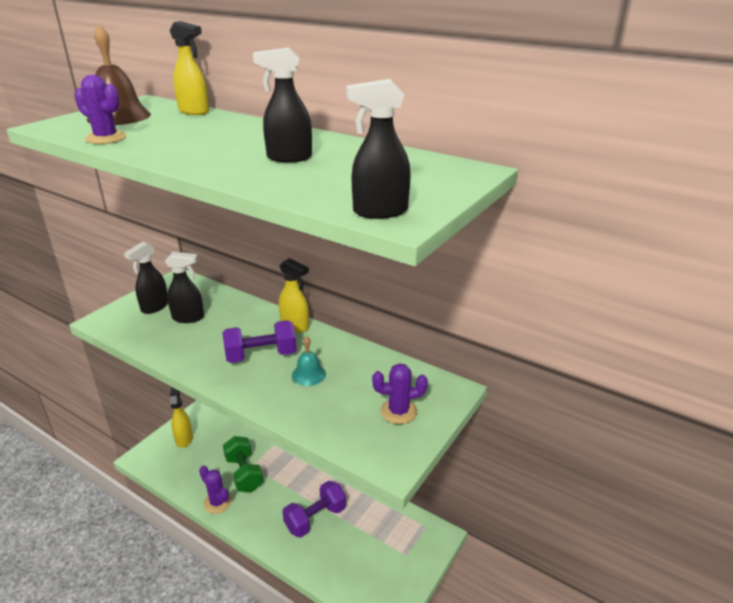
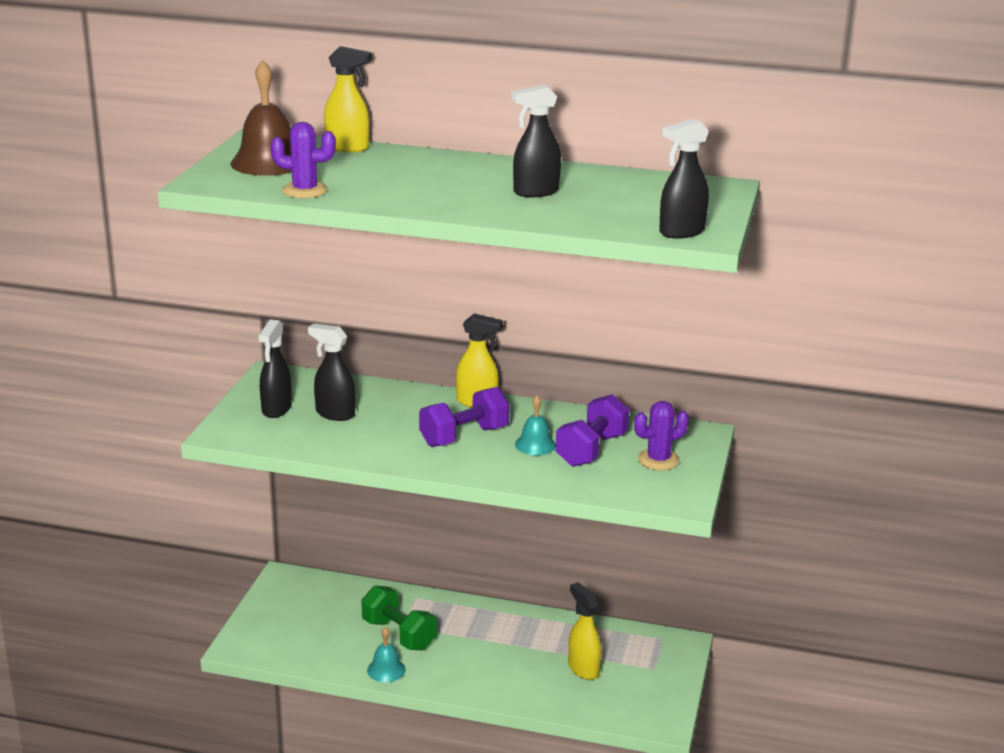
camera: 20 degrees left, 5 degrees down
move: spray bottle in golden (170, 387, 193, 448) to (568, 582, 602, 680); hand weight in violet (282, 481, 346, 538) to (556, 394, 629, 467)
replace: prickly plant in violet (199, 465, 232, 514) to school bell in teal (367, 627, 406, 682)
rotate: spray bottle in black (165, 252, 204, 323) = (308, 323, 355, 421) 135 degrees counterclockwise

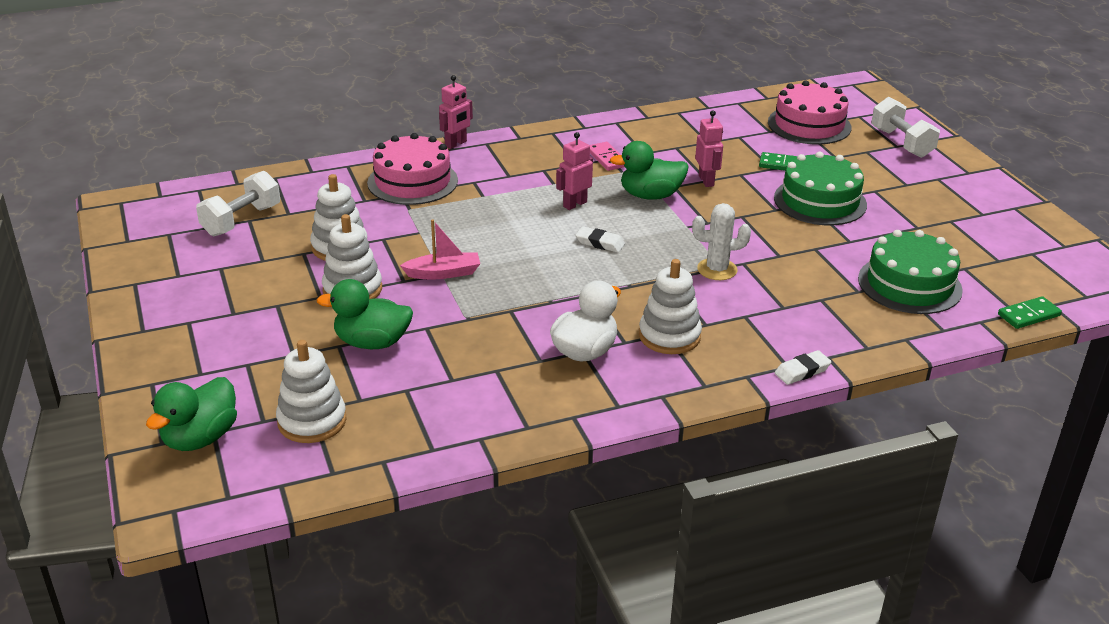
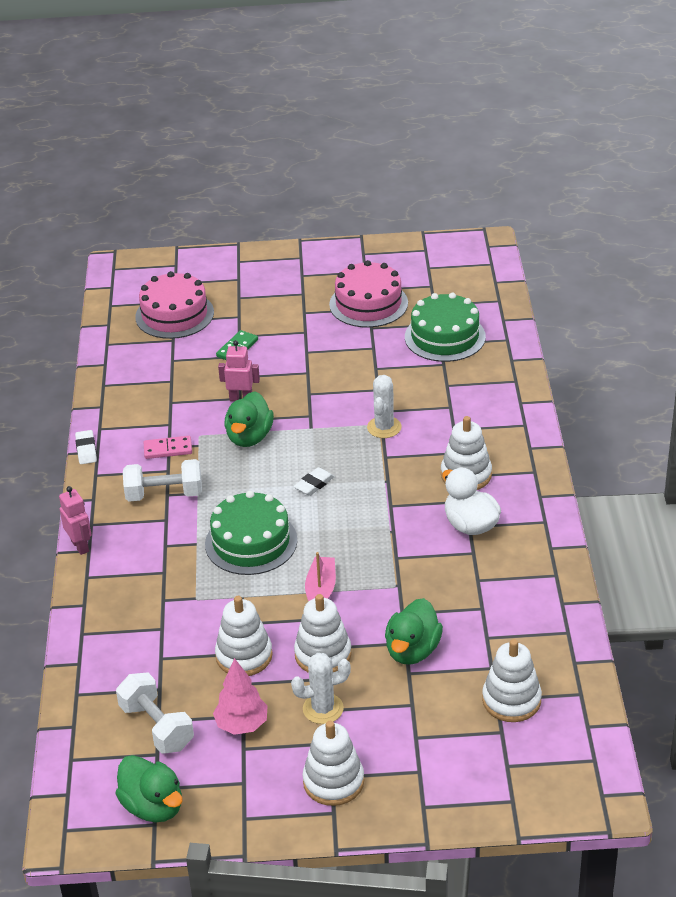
camera: 70 degrees left, 5 degrees up
delete: robot in rosy (556, 132, 593, 210); domino in green (998, 296, 1062, 329)
insert: prickly plant in snow-white (291, 653, 351, 724); toy tree in rosy (213, 658, 268, 735); stacking toy in snow-white (302, 721, 364, 806)
move: hand weight in snow-white (871, 97, 940, 158) to (123, 459, 202, 502); layer cake in rosy (367, 133, 458, 205) to (329, 260, 408, 328); layer cake in green (774, 152, 867, 225) to (205, 491, 297, 575); eraser in snow-white (775, 350, 832, 385) to (75, 430, 97, 464); rubber duck in green (146, 377, 237, 451) to (115, 755, 182, 822)

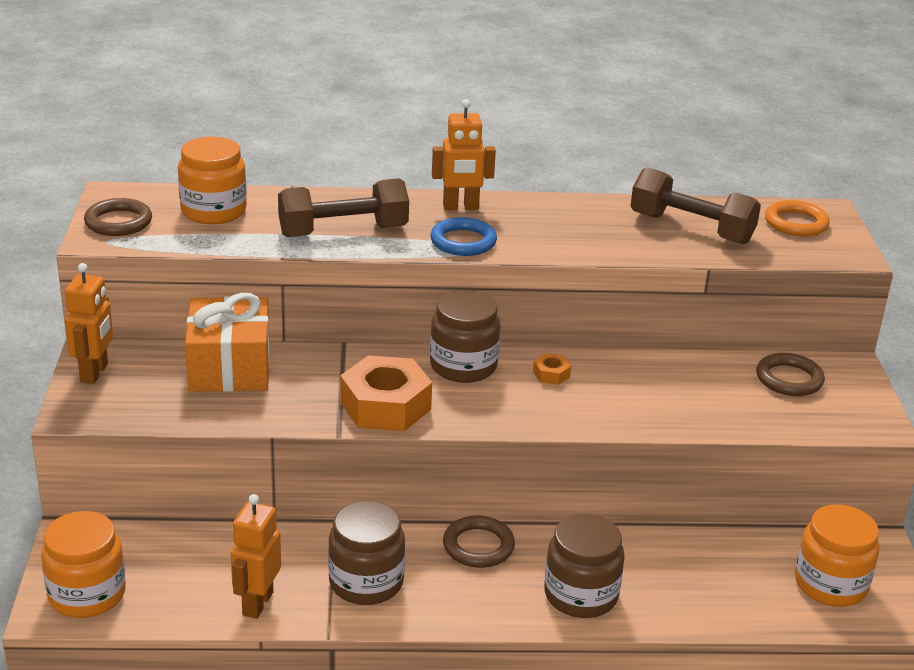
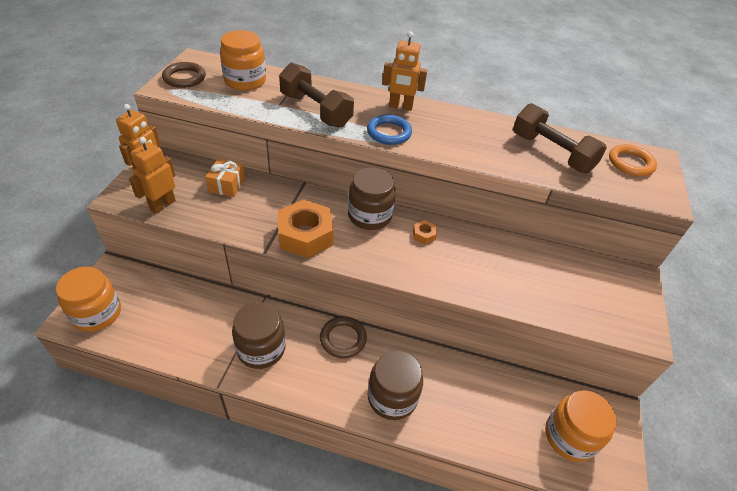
camera: 15 degrees right, 15 degrees up
delete: hoop in brown (756, 353, 825, 396)
move: robot in orange-coloured (231, 494, 281, 619) to (129, 137, 176, 214)
rotate: hand weight in brown (278, 178, 409, 237) = (279, 63, 354, 128) 45 degrees clockwise
resize: present in orange-coloured (185, 293, 270, 392) = (205, 159, 245, 197) x0.55

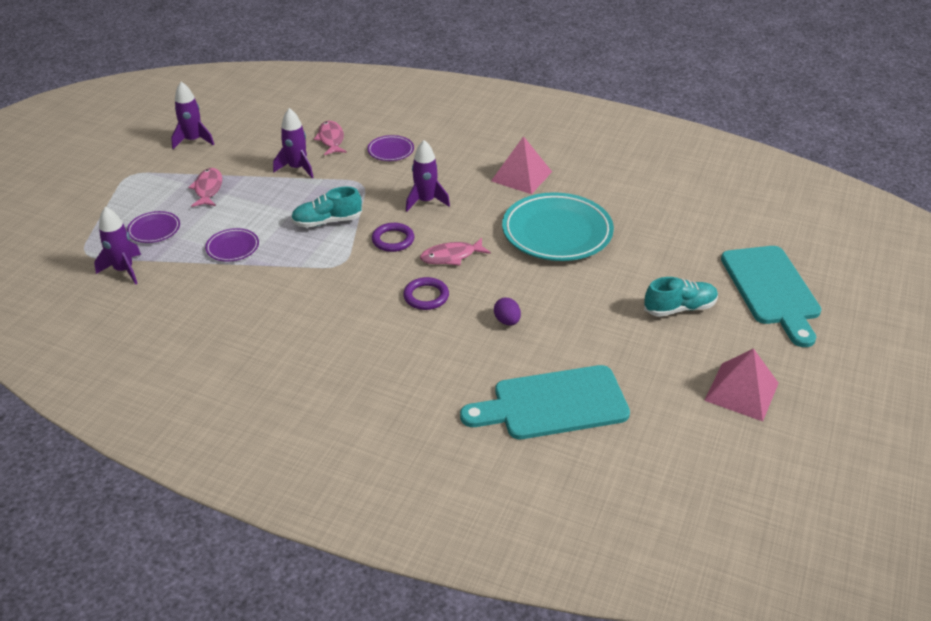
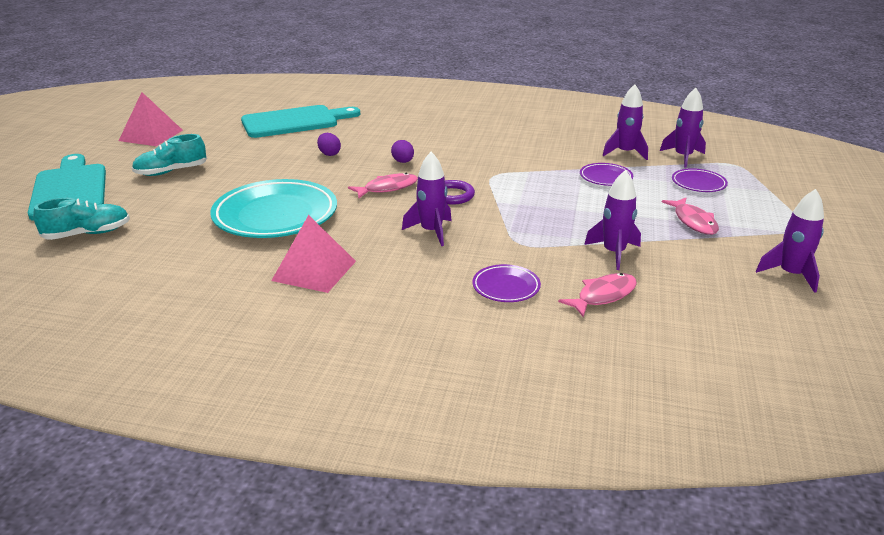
camera: 170 degrees right, 10 degrees down
insert: toy rocket in violet (602, 84, 648, 160)
move: lace-up shoe in teal (291, 187, 362, 228) to (33, 198, 130, 240)
replace: hoop in violet (403, 277, 449, 310) to egg in violet (391, 140, 414, 163)
rotate: toy fish in rosy (314, 121, 347, 155) = (558, 273, 637, 317) 105 degrees counterclockwise

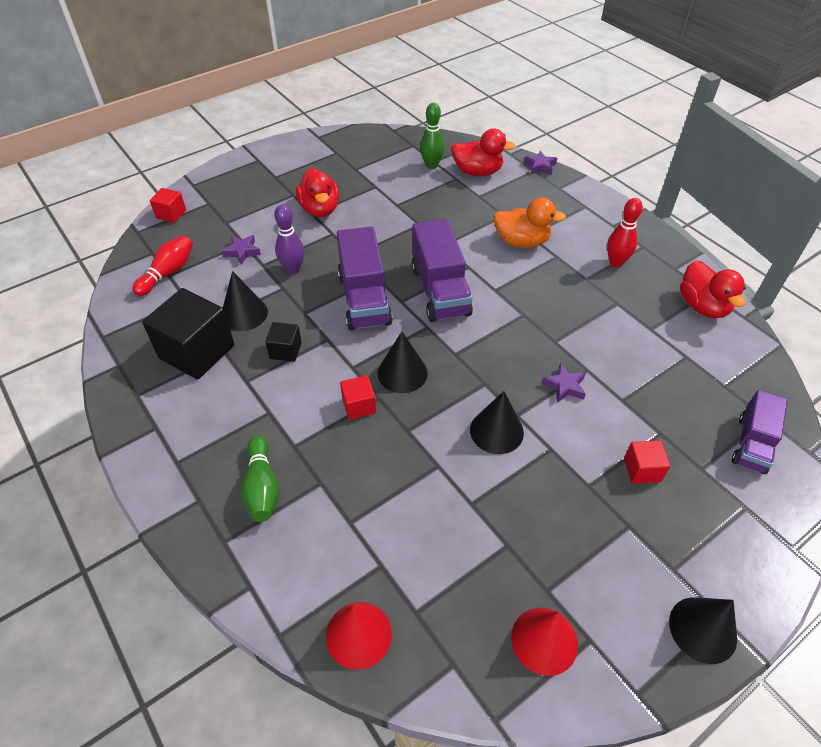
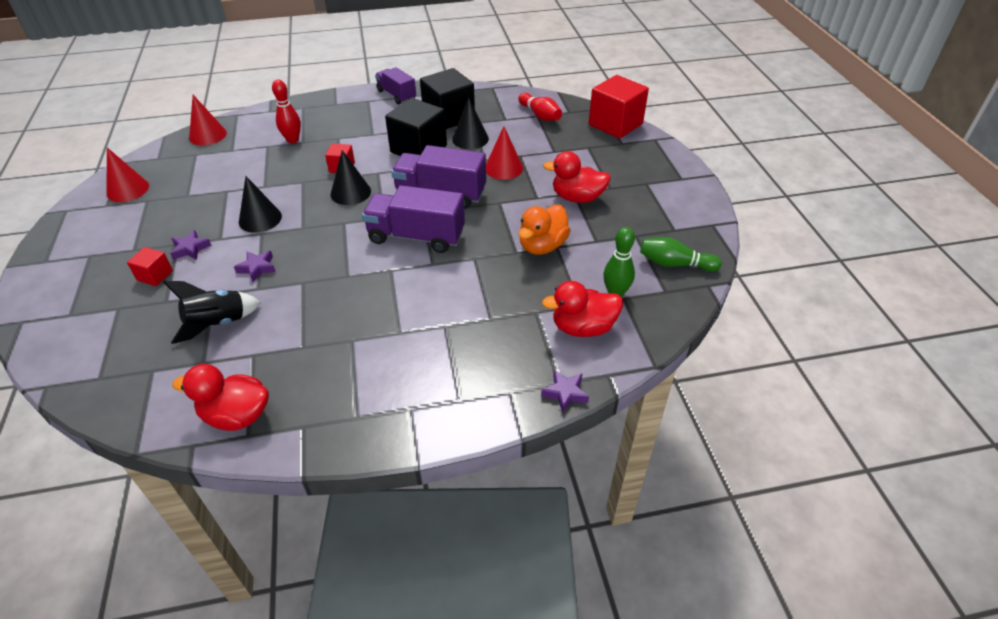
camera: 115 degrees right, 5 degrees down
delete: cone in black (669, 597, 737, 664)
insert: toy rocket in black (163, 281, 261, 344)
move: rubber duck in orange-coloured (493, 197, 566, 248) to (518, 205, 571, 255); tenpin in scarlet (607, 198, 643, 267) to (272, 80, 301, 143); star in violet (222, 235, 261, 265) to (170, 230, 212, 260); truck in violet (732, 390, 787, 474) to (375, 67, 416, 104); tenpin in green (241, 435, 279, 522) to (640, 237, 722, 272)
replace: tenpin in violet (274, 205, 304, 274) to cone in scarlet (486, 126, 523, 180)
rotate: rubber duck in scarlet (451, 129, 515, 176) = (542, 281, 623, 337) 45 degrees clockwise
resize: cube in scarlet (150, 188, 186, 223) = (589, 75, 649, 139) x2.04; cube in black (265, 322, 302, 362) = (385, 98, 447, 156) x2.04

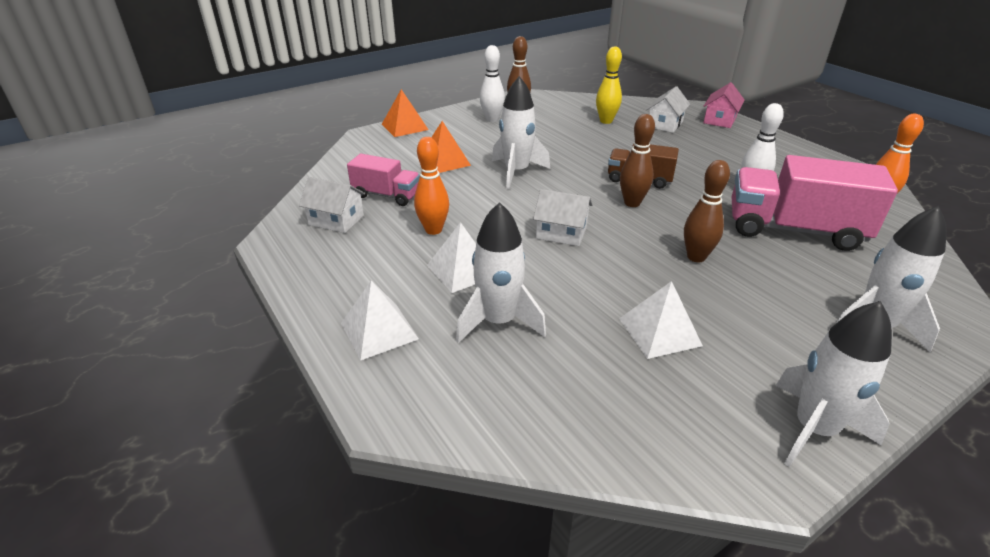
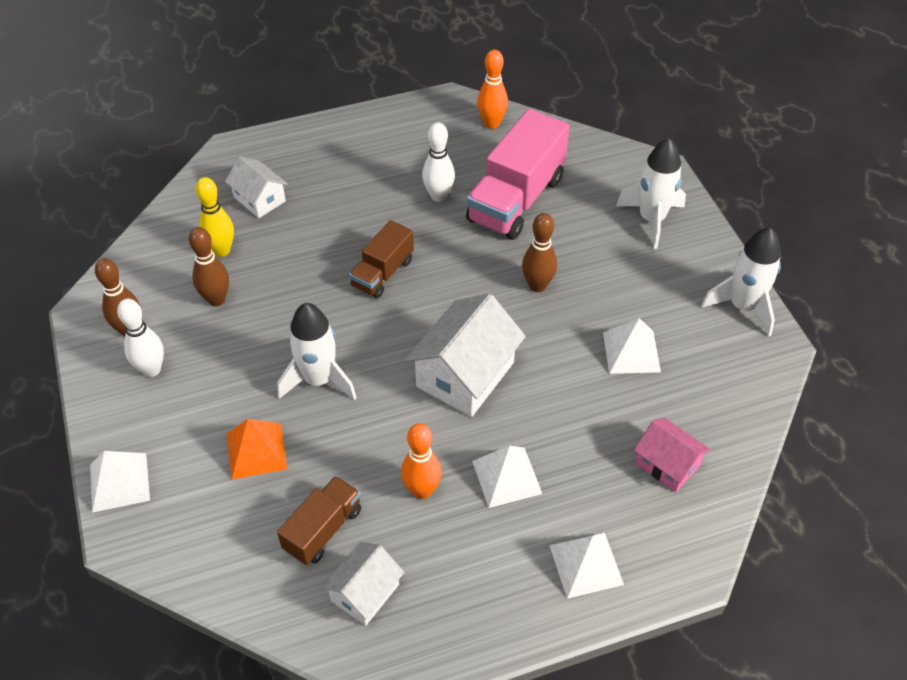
camera: 75 degrees left, 15 degrees up
delete: toy rocket in snow-white (456, 202, 546, 343)
move: toy house in rosy (703, 82, 745, 128) to (634, 418, 711, 492); tenpin in brown (620, 114, 655, 207) to (189, 227, 229, 306)
recolor: pyramid in orange-coloured (382, 89, 429, 137) to pyramid in snow-white (90, 451, 150, 513); truck in rosy (347, 154, 420, 206) to truck in brown (277, 476, 361, 565)
resize: toy house in snow-white (533, 189, 592, 246) = (405, 294, 526, 417) x1.69

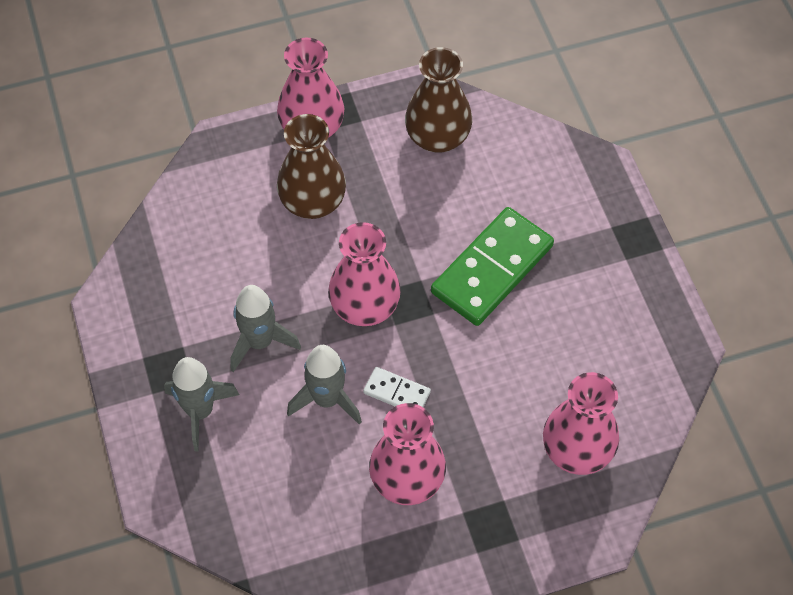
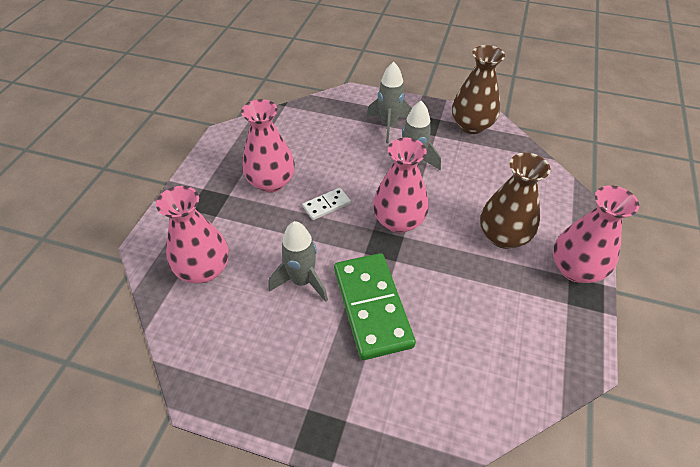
camera: 125 degrees right, 10 degrees down
move: tall vase in brown (405, 47, 472, 153) to (452, 45, 505, 134); toy rocket in ash-grey (287, 345, 362, 425) to (269, 221, 328, 302)

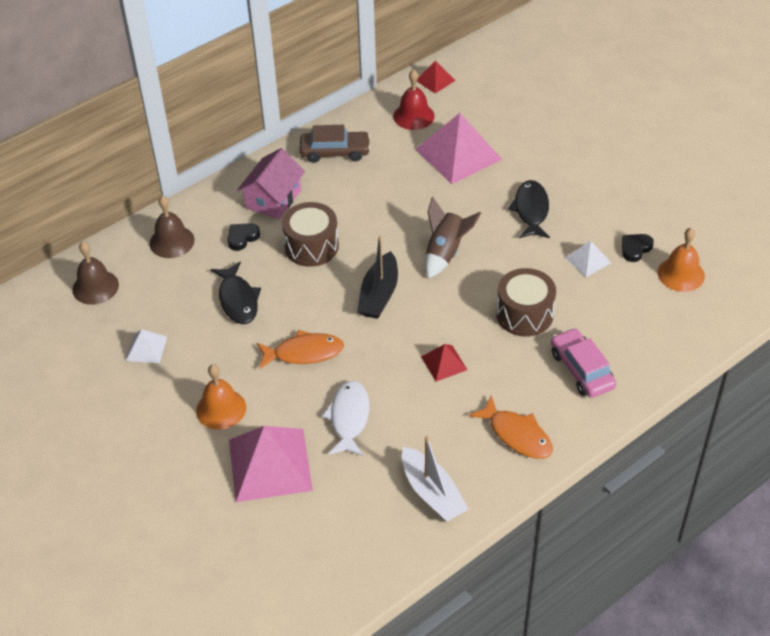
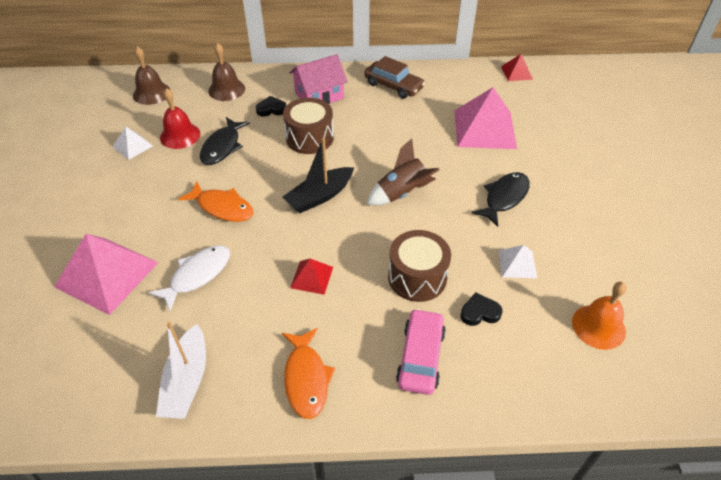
camera: 35 degrees right, 0 degrees up
delete: school bell in orange-coloured (196, 364, 246, 430)
move: school bell in scarlet (393, 69, 435, 130) to (160, 88, 200, 149); heart shape in black (622, 234, 654, 262) to (460, 292, 503, 326)

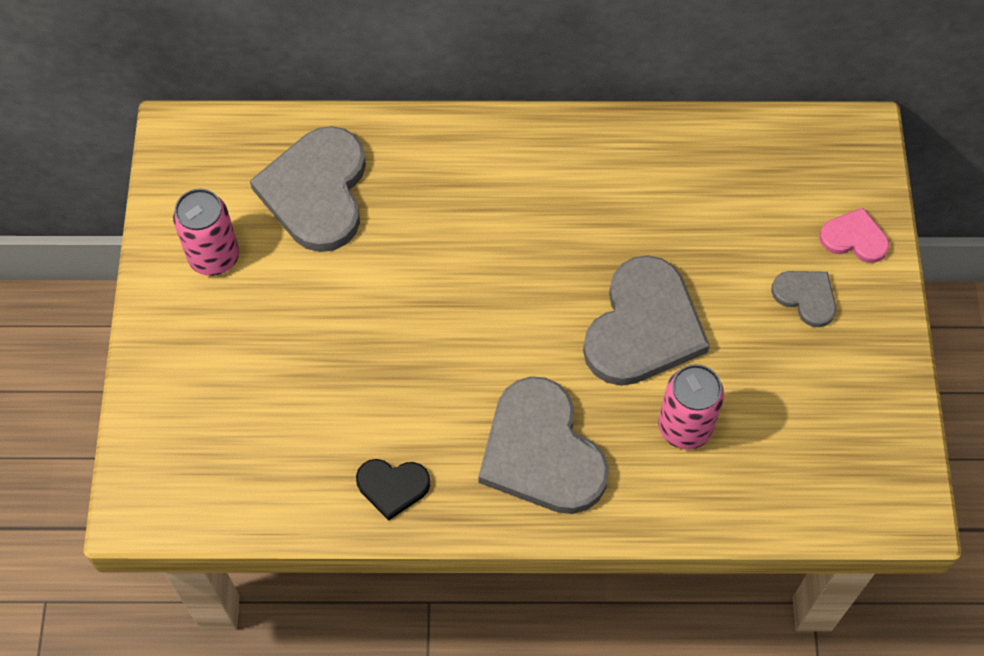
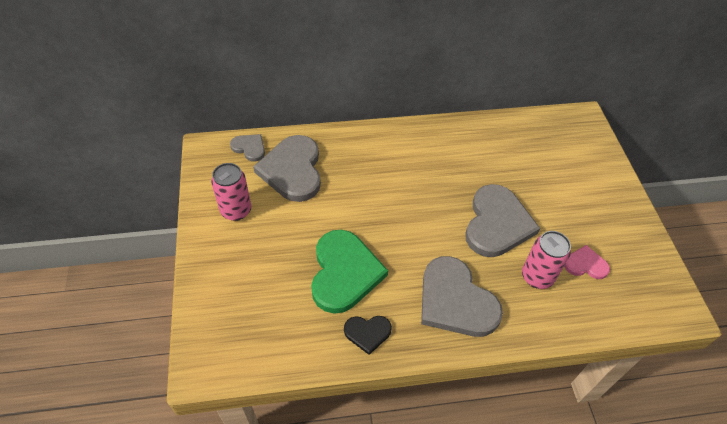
camera: 10 degrees left, 10 degrees down
insert: heart shape in green (311, 230, 388, 314)
move: heart shape in rosy (820, 208, 889, 263) to (564, 245, 610, 279); heart shape in ash-grey (771, 271, 836, 327) to (230, 134, 265, 161)

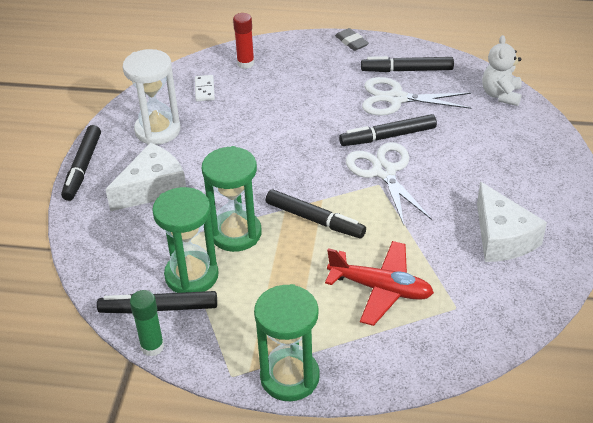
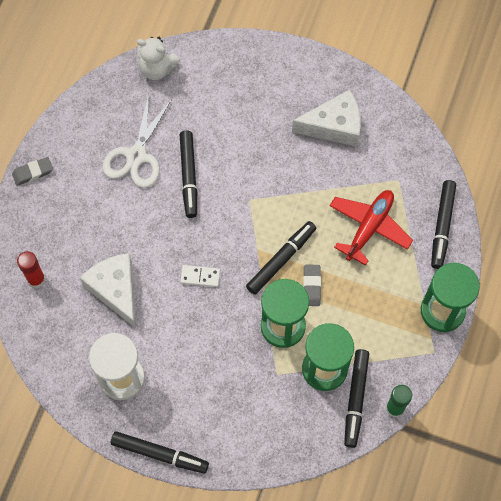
camera: 80 degrees left, 25 degrees up
delete: shears in snow-white (346, 142, 432, 225)
insert: eraser in ash-grey (303, 265, 321, 306)
move: marker in black (361, 56, 454, 72) to (431, 180, 456, 269); domino in snow-white (195, 75, 215, 101) to (180, 265, 220, 287); piece of cheese in snow-white (105, 143, 186, 211) to (80, 253, 136, 328)

